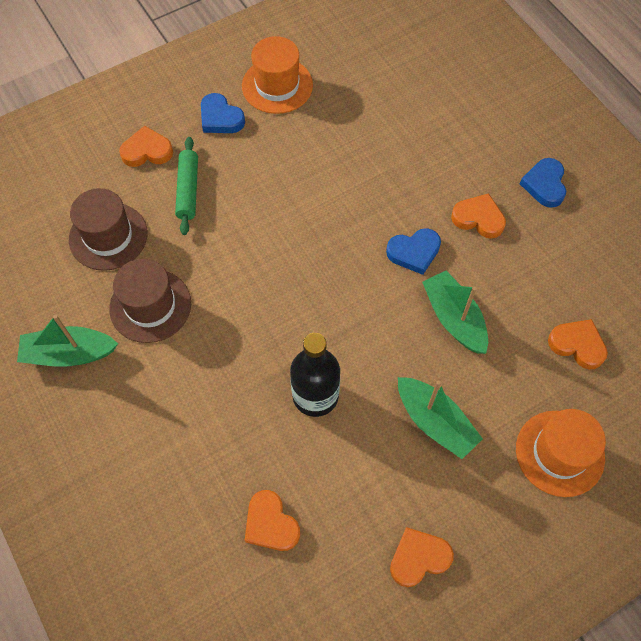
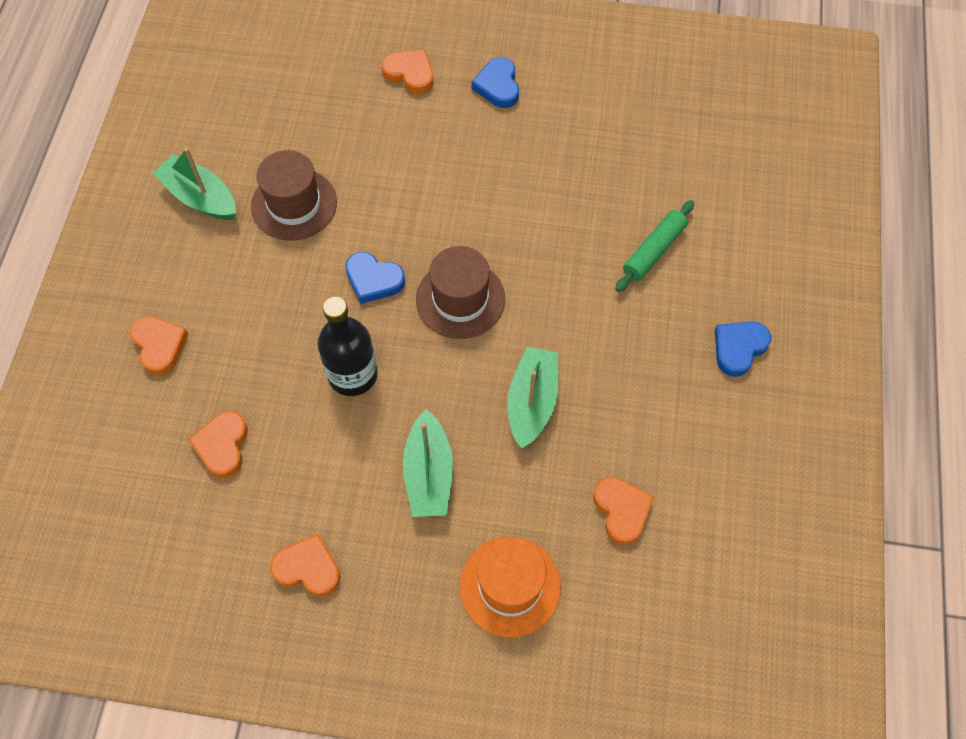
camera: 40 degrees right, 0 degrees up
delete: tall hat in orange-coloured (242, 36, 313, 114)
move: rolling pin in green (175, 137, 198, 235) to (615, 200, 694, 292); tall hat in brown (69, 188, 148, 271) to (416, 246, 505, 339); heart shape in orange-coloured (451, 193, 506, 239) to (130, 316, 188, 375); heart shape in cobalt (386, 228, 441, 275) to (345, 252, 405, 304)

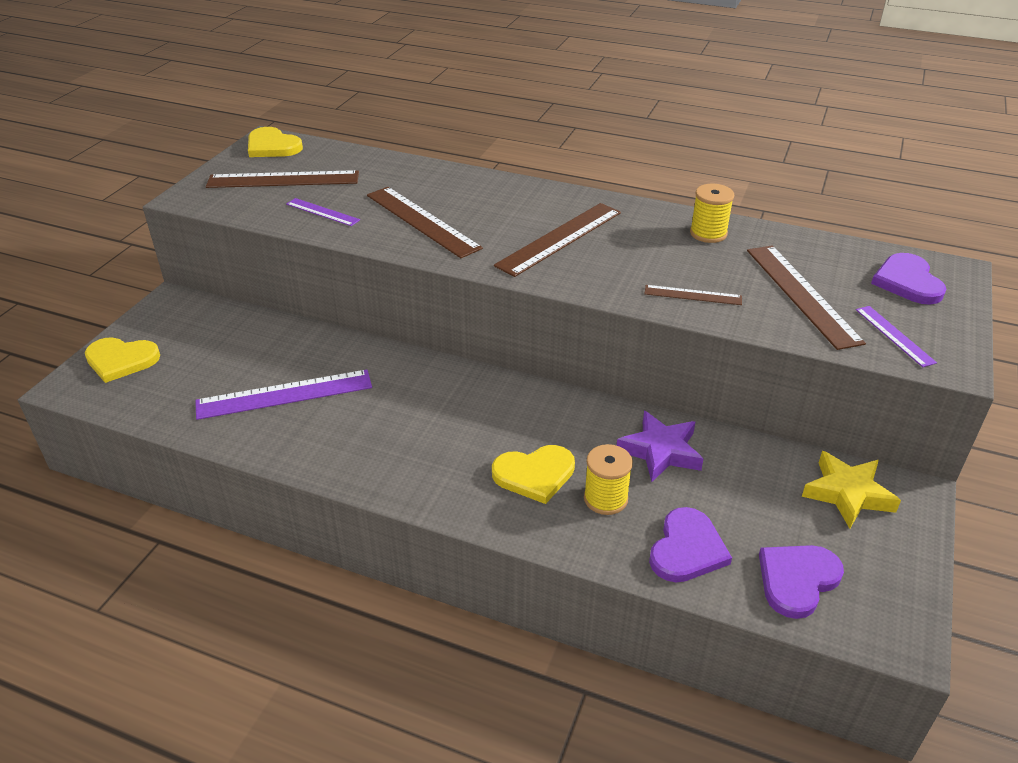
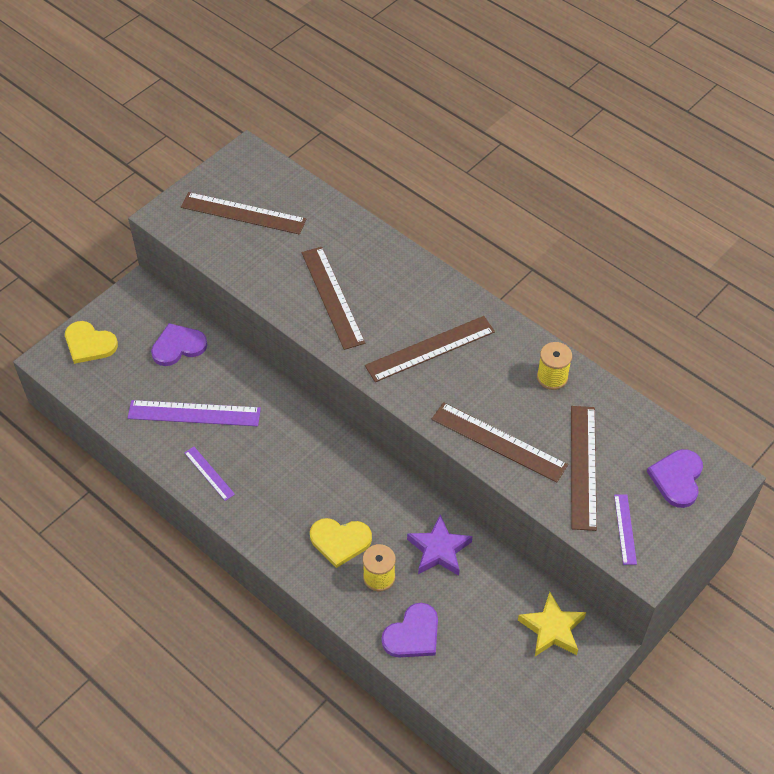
camera: 20 degrees right, 15 degrees up
delete: heart shape in golden (248, 127, 303, 157)
move: ruler in violet (286, 198, 360, 226) to (184, 447, 235, 501); heart shape in violet (759, 545, 844, 619) to (151, 323, 208, 366)
resize: ruler in brown (644, 285, 742, 305) = (432, 402, 568, 483) x1.87

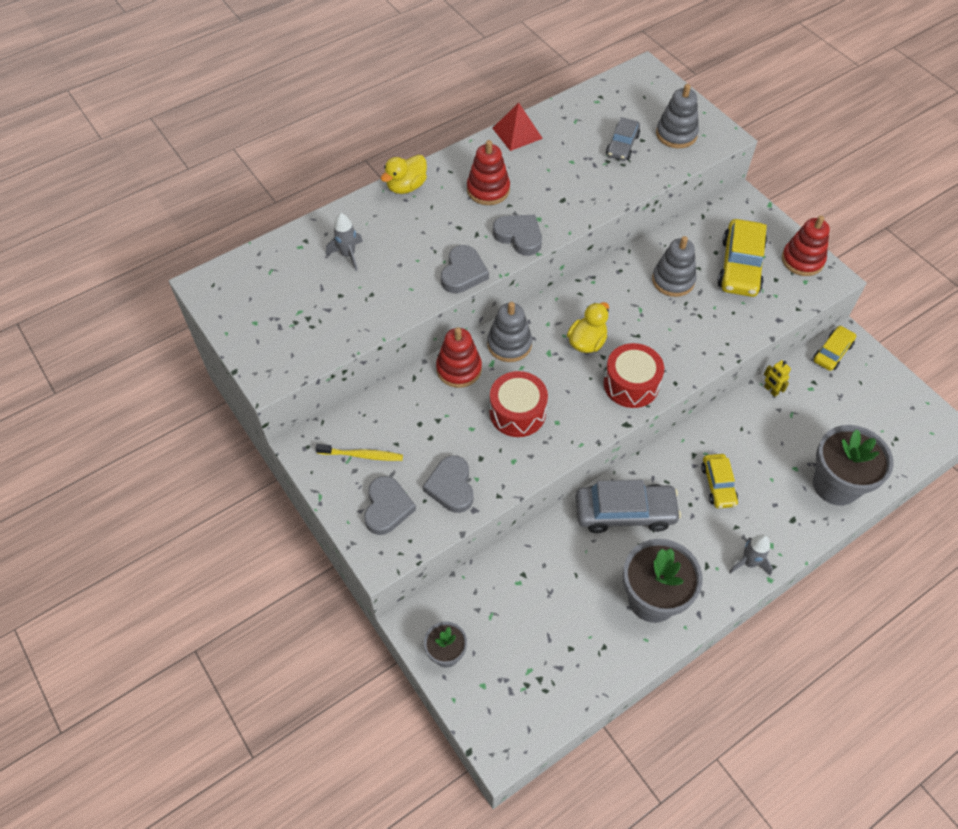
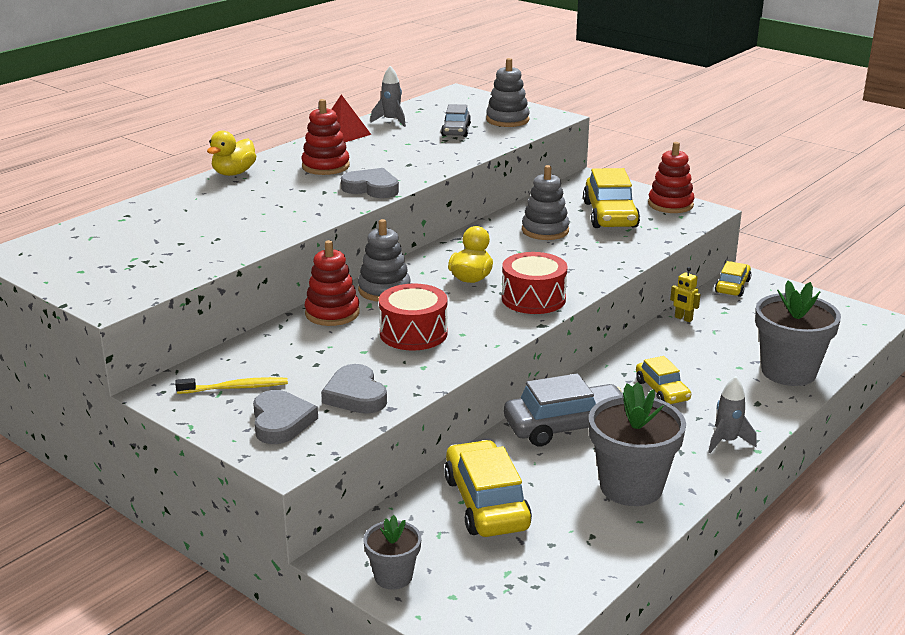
camera: 15 degrees left, 30 degrees down
delete: heart shape in ash-grey (441, 245, 489, 293)
insert: toy car in golden (444, 440, 532, 537)
move: toy rocket in ash-grey (326, 213, 363, 271) to (370, 66, 406, 127)

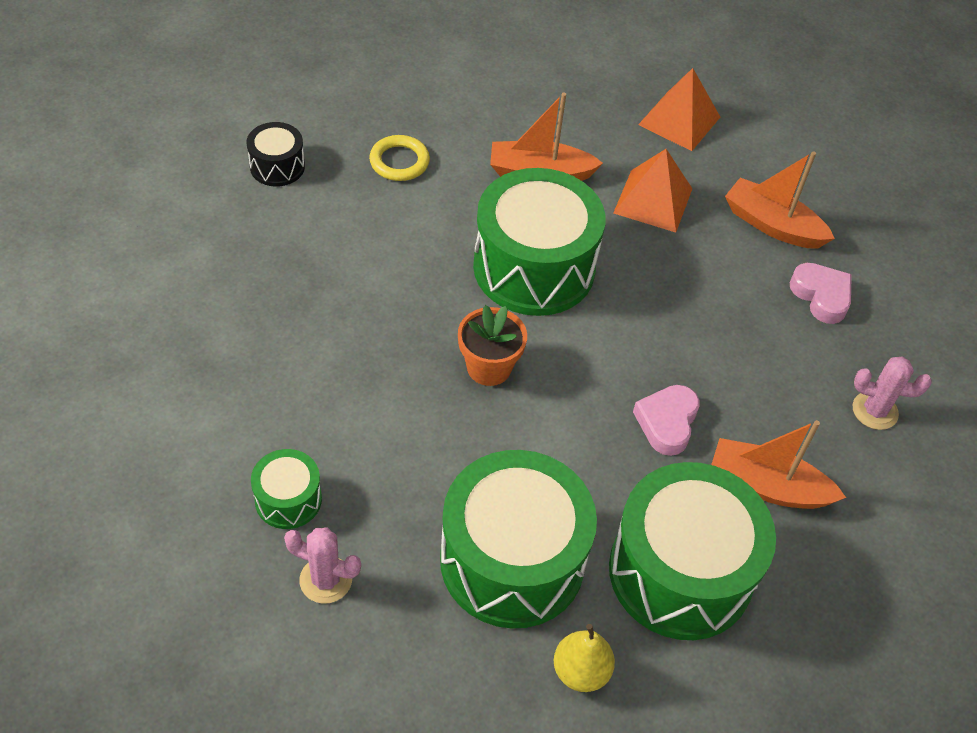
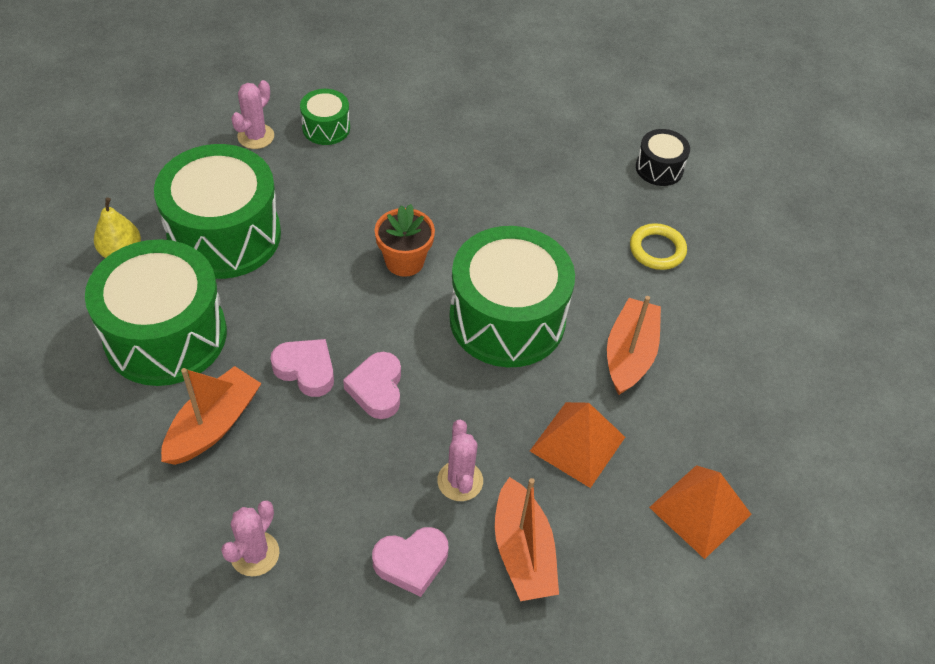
camera: 105 degrees right, 0 degrees up
insert: heart shape in rosy (343, 352, 401, 419); prickly plant in rosy (437, 420, 483, 501)
rotate: boat in orange-coloured (725, 151, 835, 249) = (495, 477, 559, 601) 120 degrees clockwise

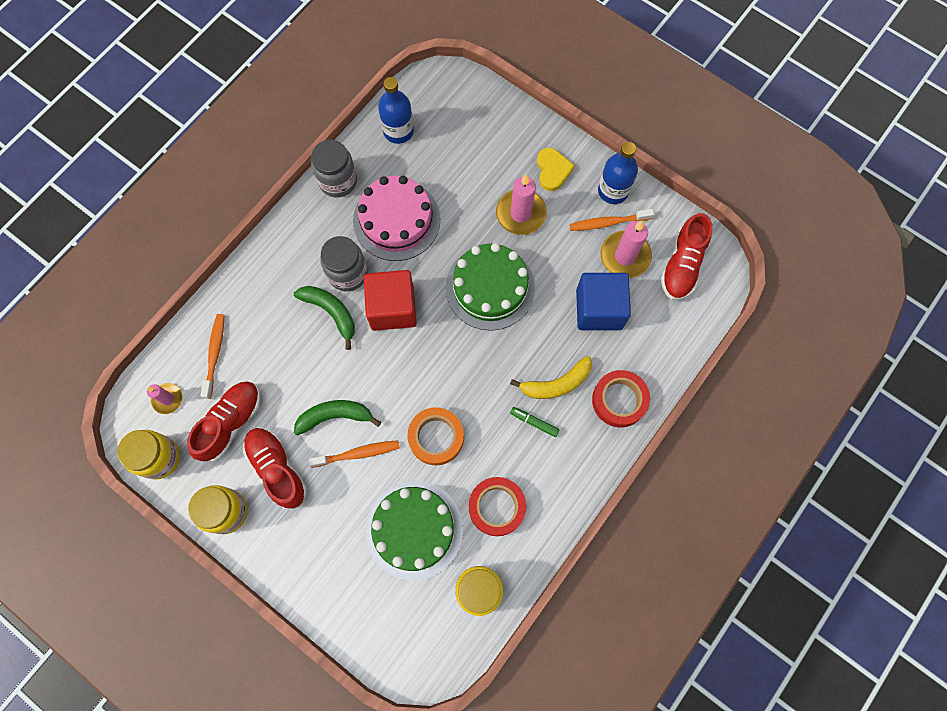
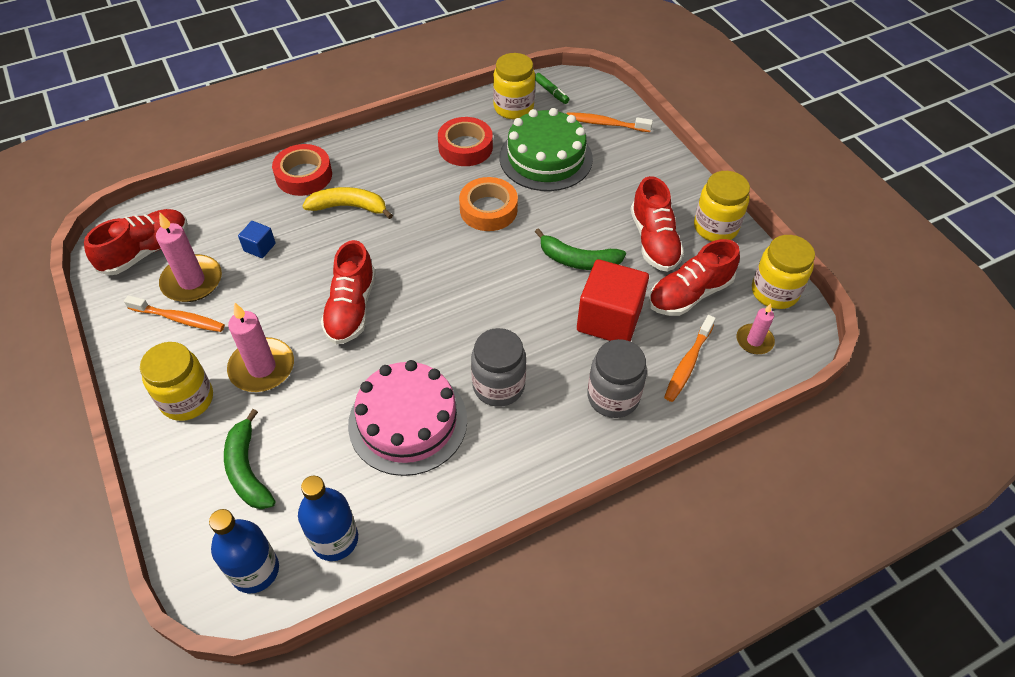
camera: 155 degrees left, 20 degrees down
move: jar in ash-grey (311, 140, 357, 198) to (587, 339, 647, 418); drink bottle in cobalt (598, 142, 638, 204) to (209, 509, 279, 594); cube in scarlet (363, 270, 417, 331) to (577, 259, 649, 342); banana in green (294, 286, 355, 350) to (224, 409, 275, 509); marker in green (510, 407, 560, 437) to (535, 73, 570, 104); toothbrush in orange-coloured (308, 440, 400, 468) to (567, 112, 653, 132)
replace: heart shape in golden (537, 148, 575, 191) to jar in golden (140, 342, 213, 421); layer cake in green (446, 243, 535, 331) to lace-up shoe in scarlet (321, 240, 376, 345)
resize: cube in cobalt (576, 273, 631, 330) = (238, 221, 276, 258) x0.46

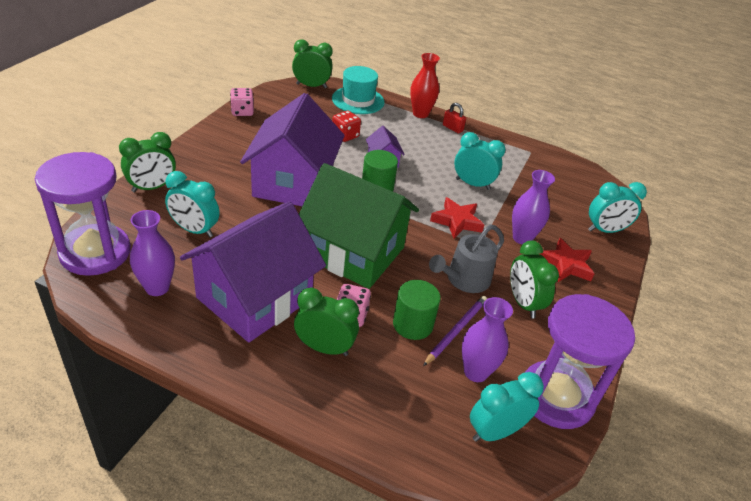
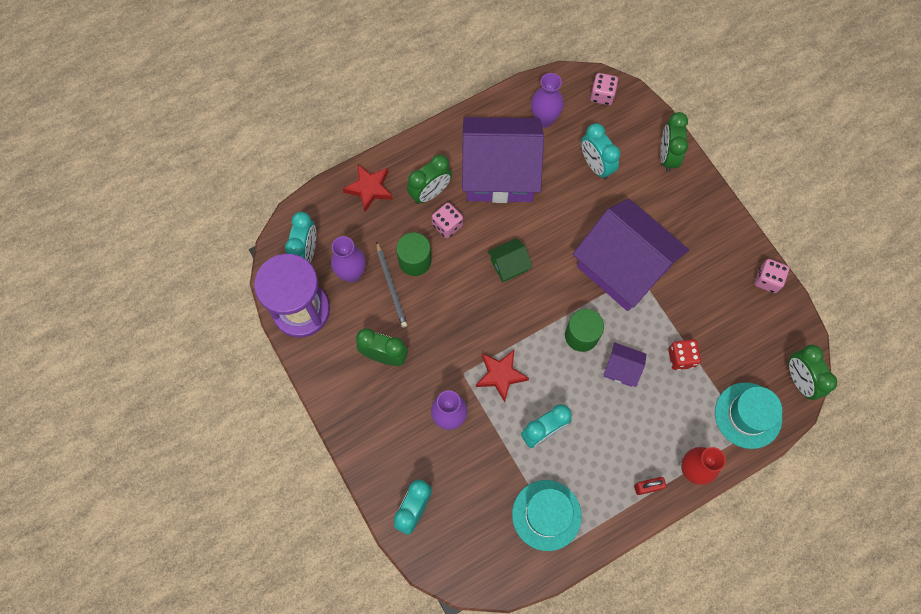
camera: 130 degrees right, 30 degrees up
delete: watering can in ash-grey (429, 224, 504, 293)
insert: tall hat in teal (512, 480, 582, 551)
move: star in scarlet (540, 238, 595, 282) to (343, 164, 393, 212)
replace: hourglass in violet (35, 152, 131, 276) to game die in rosy (590, 73, 618, 105)
recolor: wooden pencil in violet (423, 296, 487, 366) to wooden pencil in ash-grey (376, 241, 408, 328)
rotate: clock in green (292, 40, 333, 88) = (789, 345, 837, 400) 120 degrees clockwise; clock in teal (165, 171, 220, 237) = (581, 123, 621, 180) 90 degrees counterclockwise; toy house in violet (180, 201, 326, 342) = (462, 117, 544, 203) 75 degrees counterclockwise
resize: toy house in green (299, 163, 419, 289) = (488, 238, 532, 282) x0.42

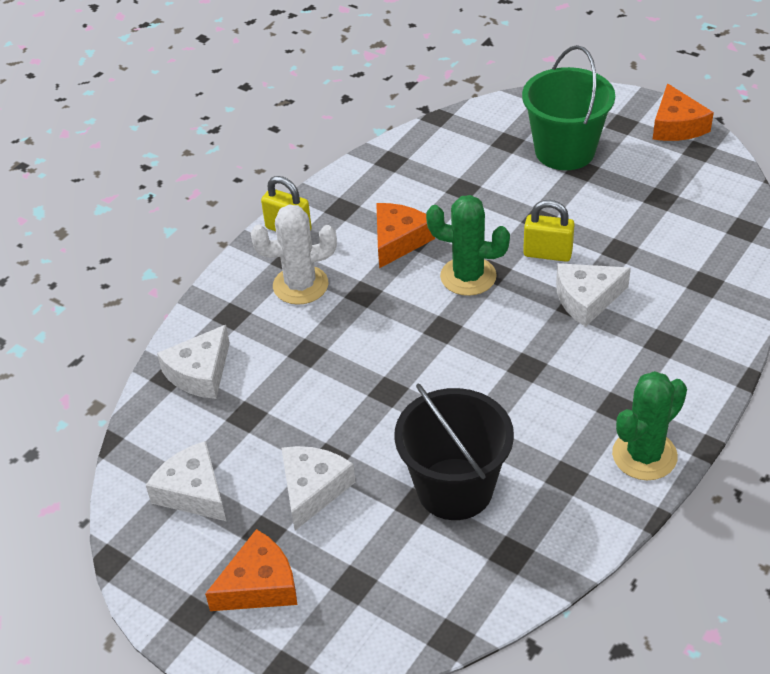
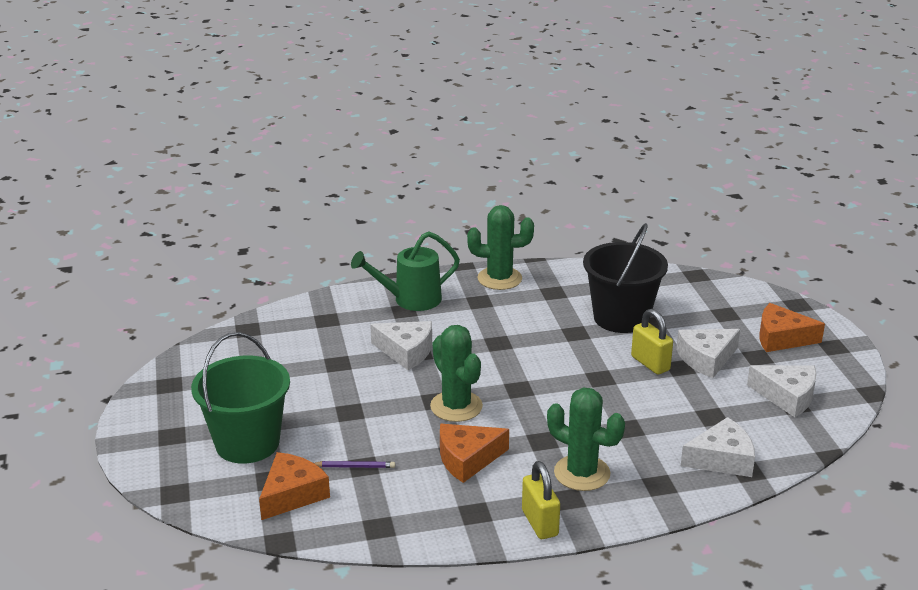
camera: 140 degrees left, 15 degrees down
insert: watering can in green (351, 231, 460, 311); wooden pencil in violet (314, 461, 395, 468)
move: piece of cheese in orange-coloured (652, 83, 714, 141) to (259, 452, 330, 520); padlock in golden (523, 200, 575, 262) to (631, 309, 673, 375)
recolor: prickly plant in snow-white (251, 204, 337, 305) to prickly plant in green (547, 388, 625, 491)
rotate: piece of cheese in snow-white (146, 441, 226, 521) = (747, 365, 816, 417) 60 degrees counterclockwise

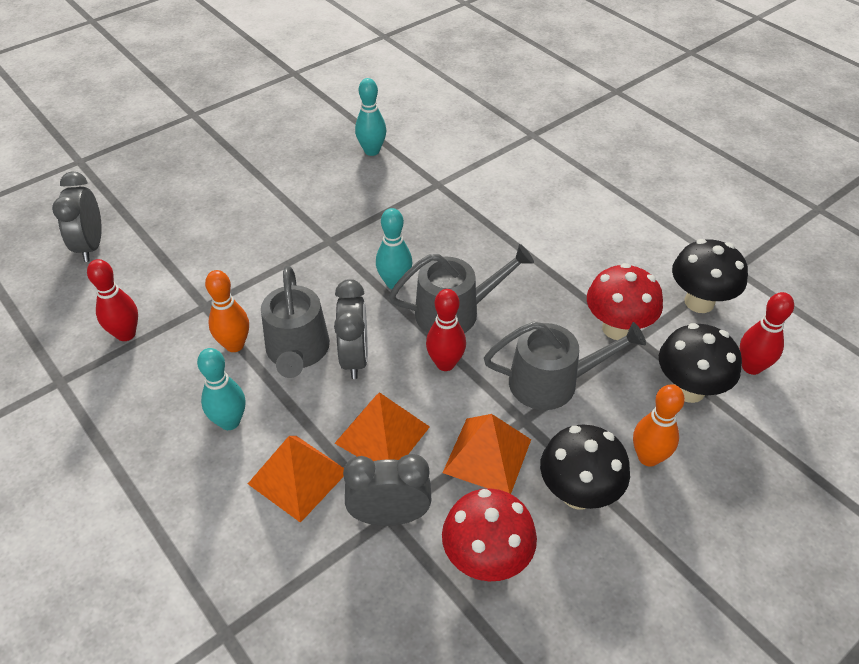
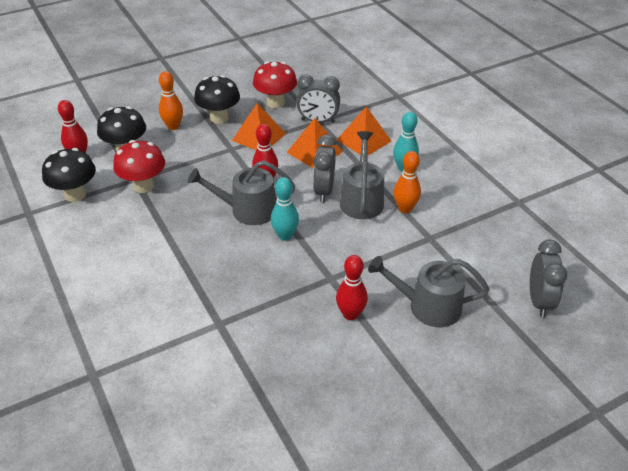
camera: 170 degrees left, 5 degrees down
delete: tenpin in teal (355, 78, 386, 156)
move: tenpin in scarlet (87, 259, 138, 341) to (336, 255, 368, 320); watering can in ash-grey (484, 322, 646, 410) to (368, 256, 489, 327)

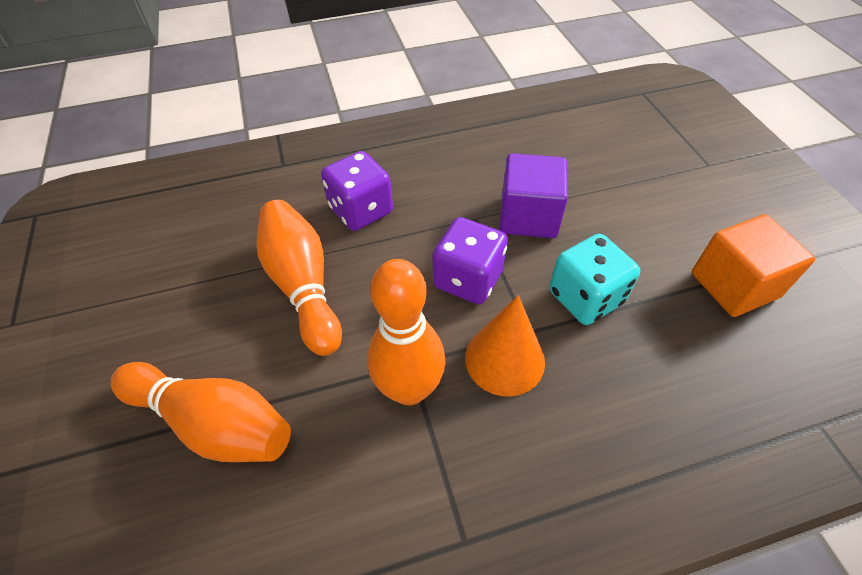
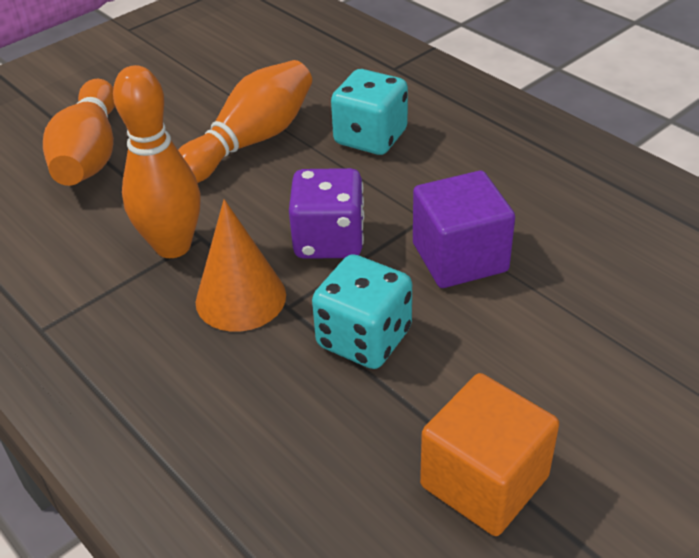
camera: 65 degrees right, 10 degrees down
recolor: game die in violet (321, 151, 393, 231) to game die in teal (331, 69, 408, 155)

